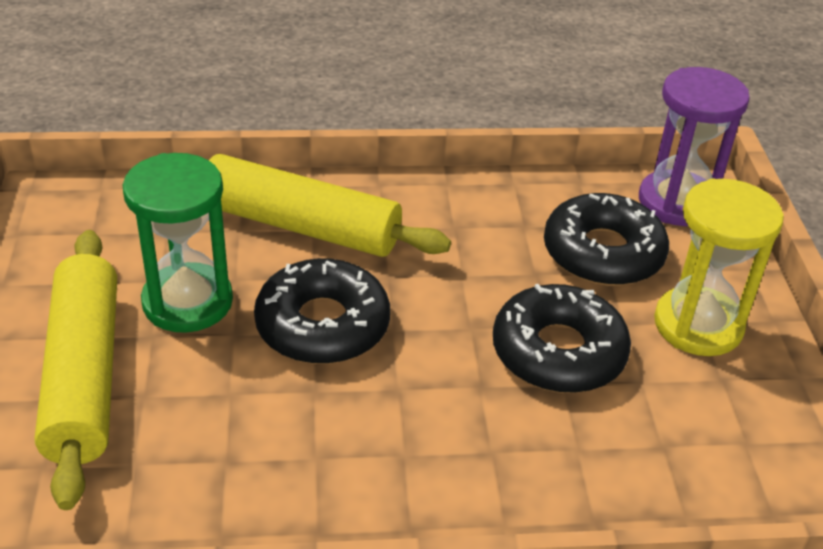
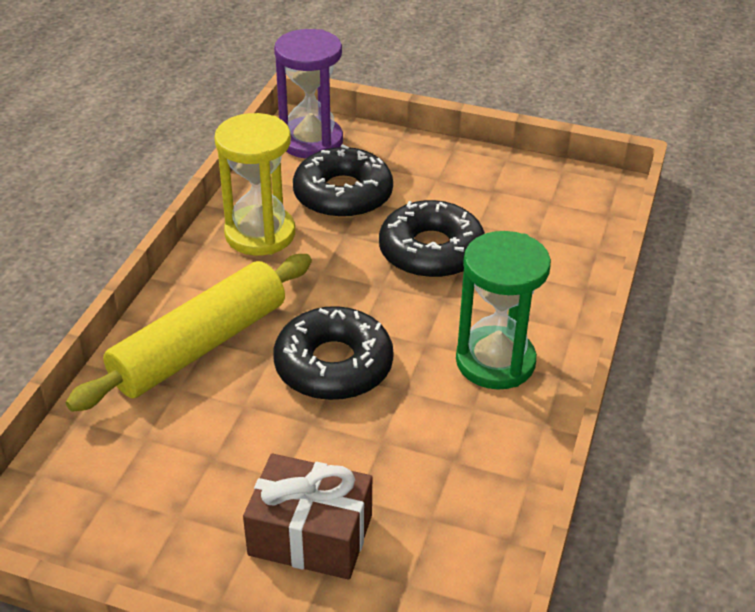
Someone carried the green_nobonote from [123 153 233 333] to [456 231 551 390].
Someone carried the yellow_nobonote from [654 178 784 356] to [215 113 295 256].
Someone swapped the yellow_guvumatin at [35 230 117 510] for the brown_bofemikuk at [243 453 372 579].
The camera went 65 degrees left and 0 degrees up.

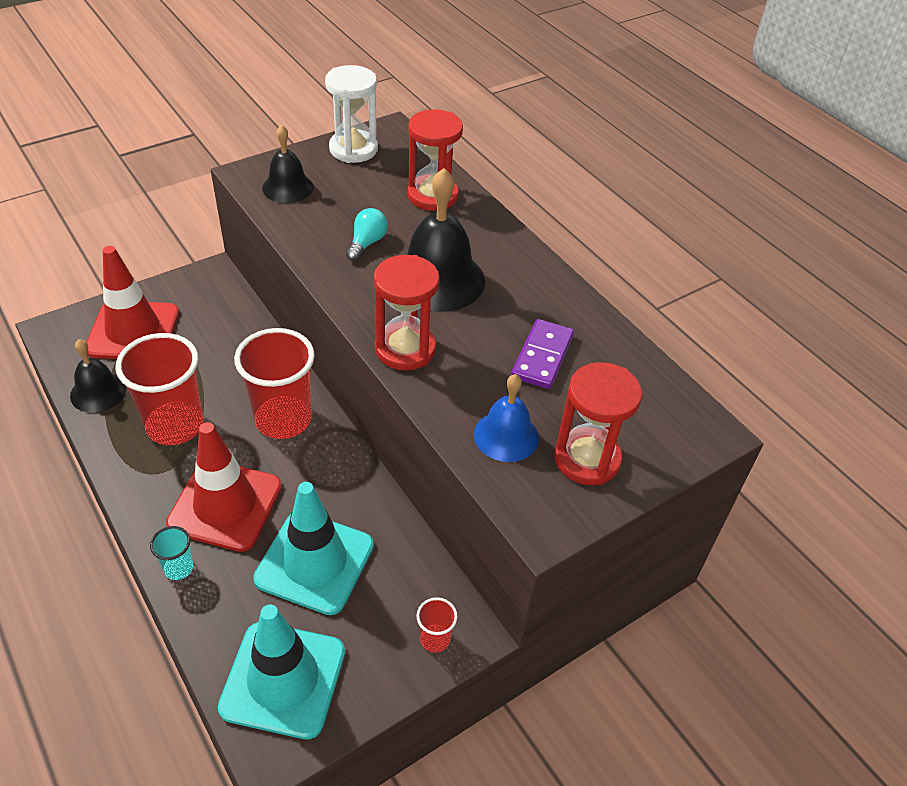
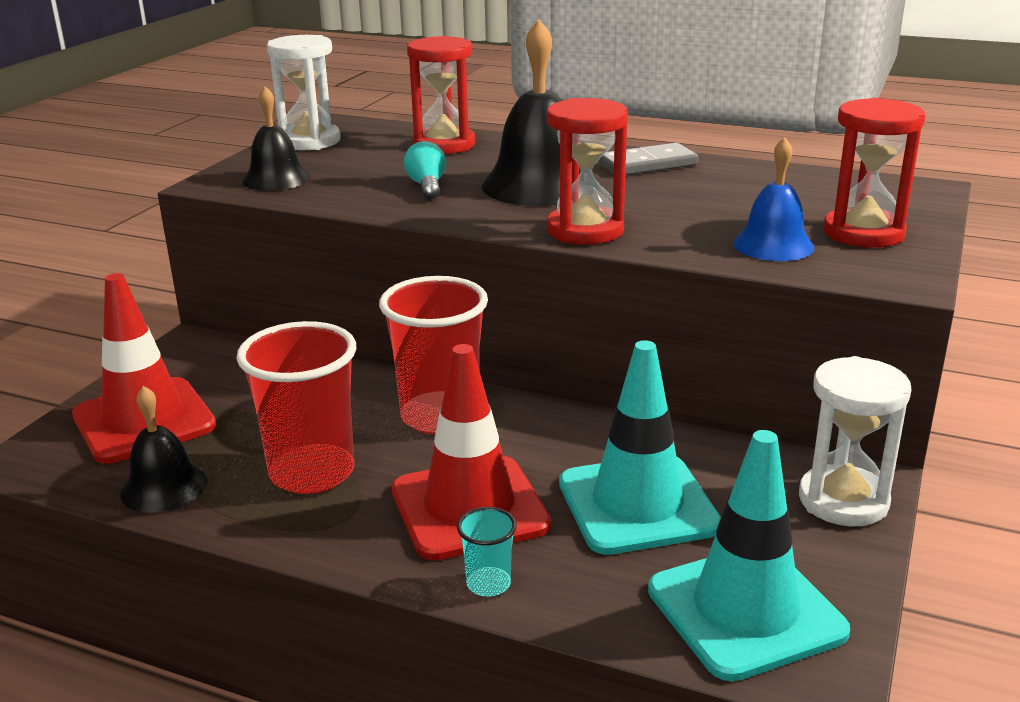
Someone took away the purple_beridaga at [511 319 574 389].
Someone swapped the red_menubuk at [416 597 457 653] for the white_nobonote at [799 356 912 526].
Someone put down the grey_beridaga at [598 143 698 175].
The camera went 30 degrees left and 20 degrees down.

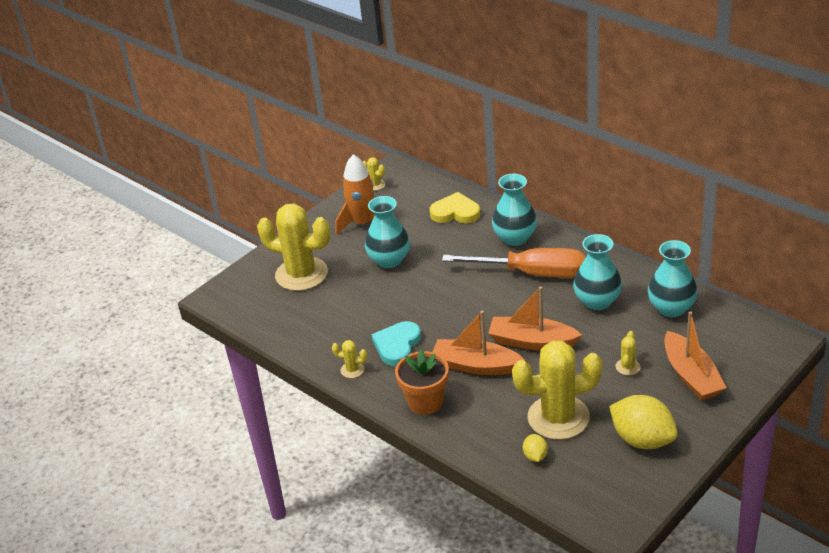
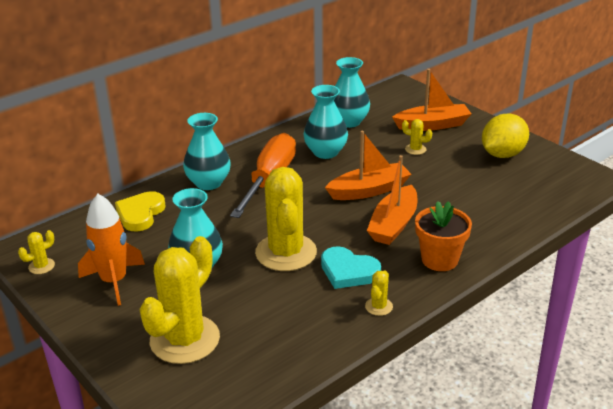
Someone rotated the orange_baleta at [488 286 582 351] by 135 degrees counterclockwise.
Someone carried the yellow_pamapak from [512 341 602 440] to [255 167 317 271].
Someone took away the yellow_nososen at [523 434 548 462].
The camera went 85 degrees left and 5 degrees down.

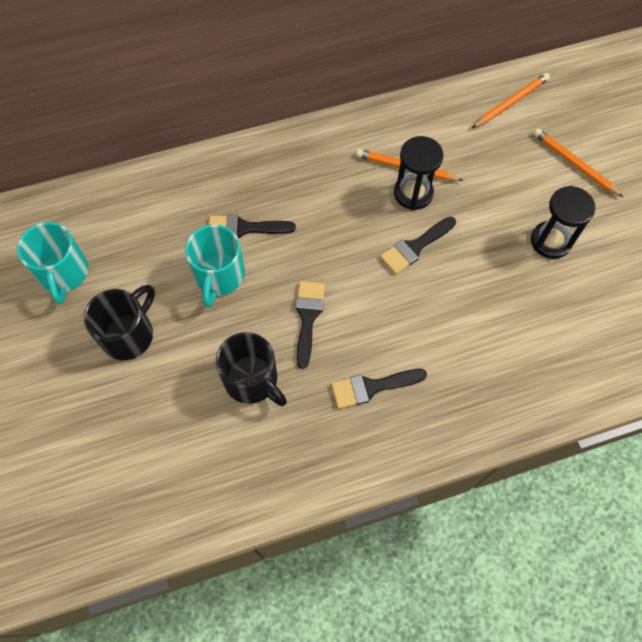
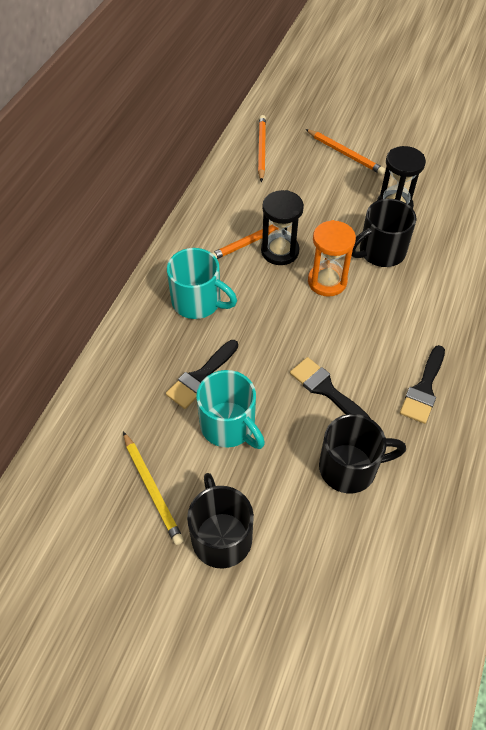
Someone rotated the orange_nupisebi at [533 128 623 197] by 135 degrees counterclockwise.
Someone swapped the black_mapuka at [380 217 456 274] for the orange_nobonote at [308 220 356 297].
Someone carried the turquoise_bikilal from [17 222 88 304] to [167 248 237 319].
Someone put down the black_bikilal at [352 199 417 267].
Someone put down the yellow_nupisebi at [123 431 184 545].
The camera went 50 degrees left and 10 degrees down.

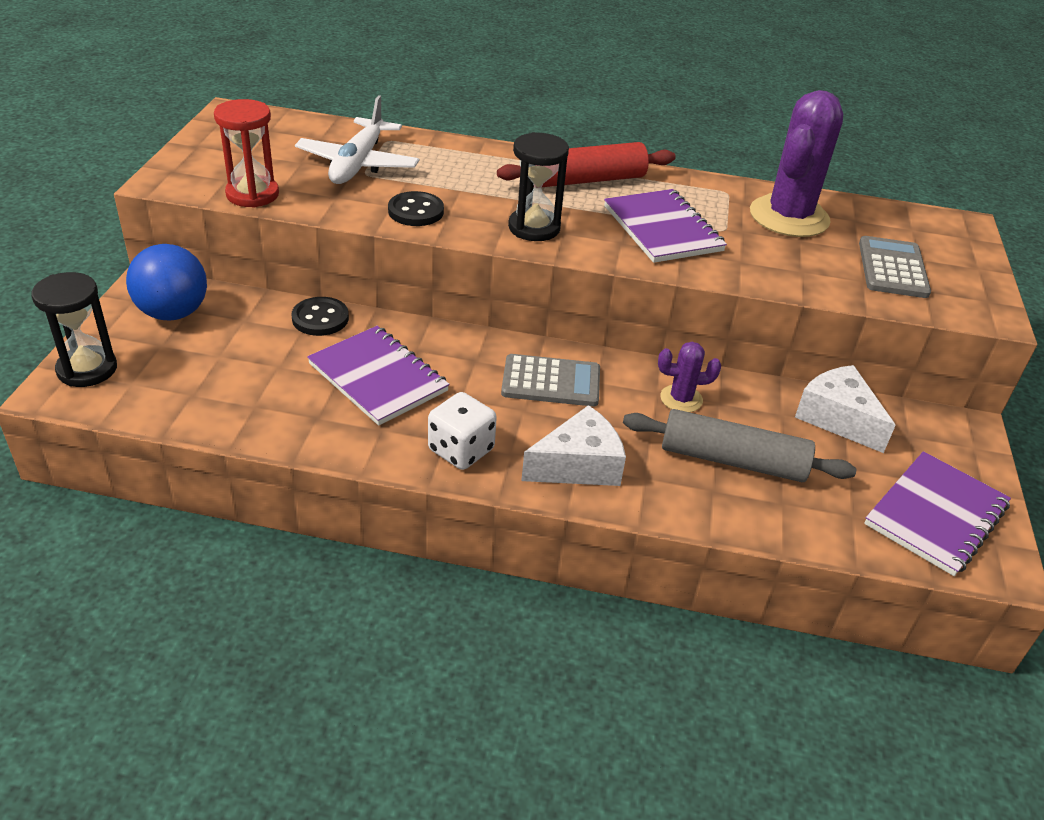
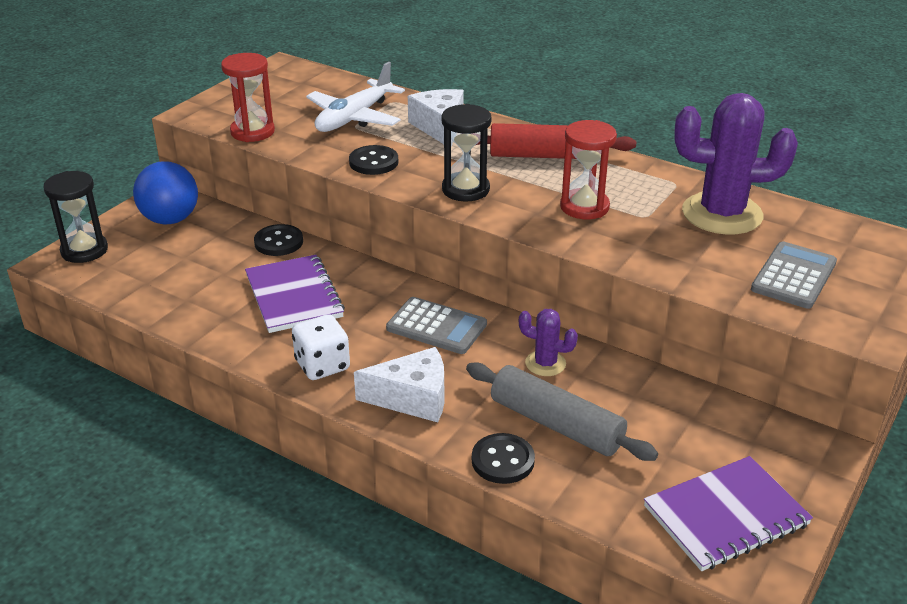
Someone rotated the purple_pamapak at [750 90 843 237] by 45 degrees clockwise.
Someone swapped the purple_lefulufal at [604 189 727 263] for the red_nobonote at [560 120 617 219].
Someone carried the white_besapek from [795 365 896 453] to [408 89 464 147].
Someone put down the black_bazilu at [472 433 535 484].
The camera went 25 degrees right and 5 degrees down.

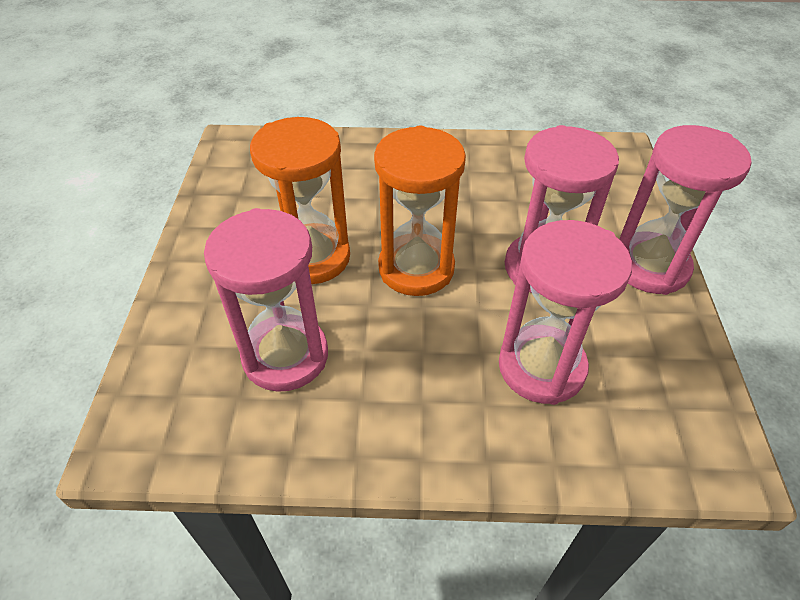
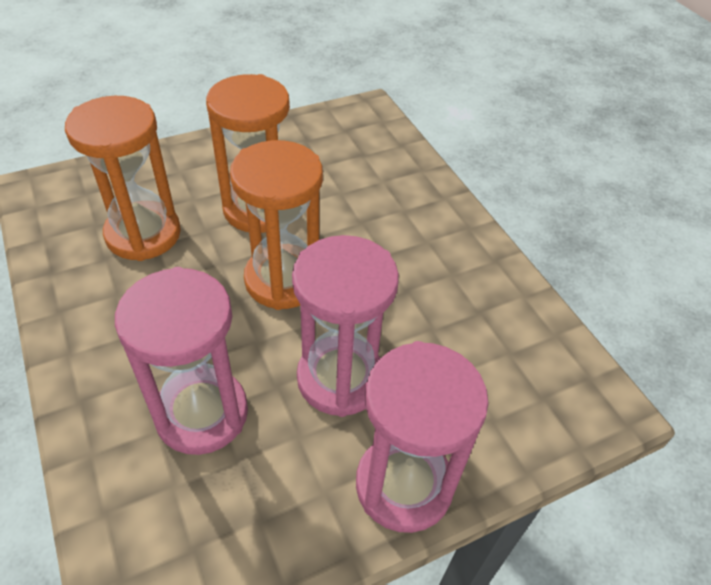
Someone repainted the pink_nobonote at [204 208 328 392], which became the orange_nobonote at [65 96 181 261].
The camera went 60 degrees right and 0 degrees up.

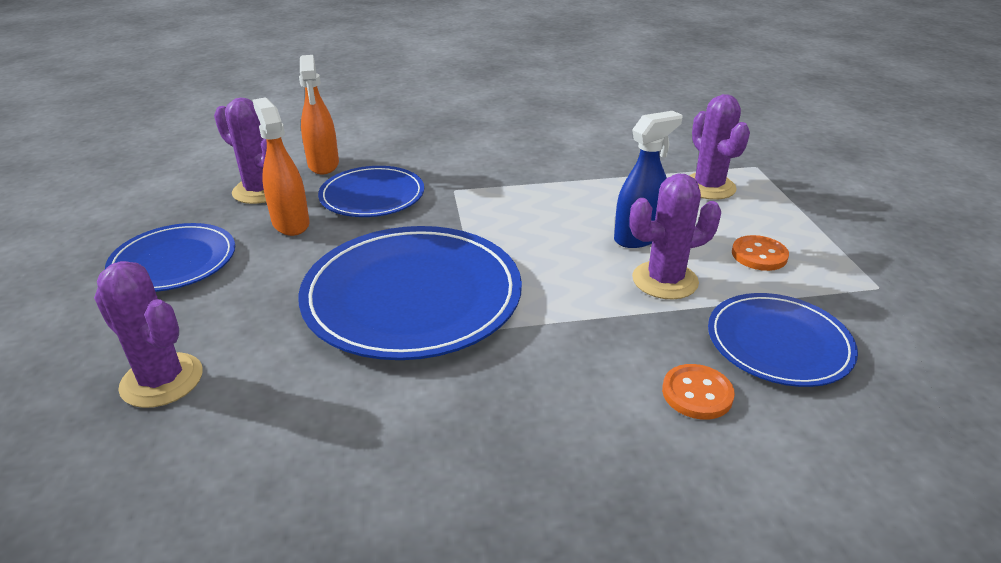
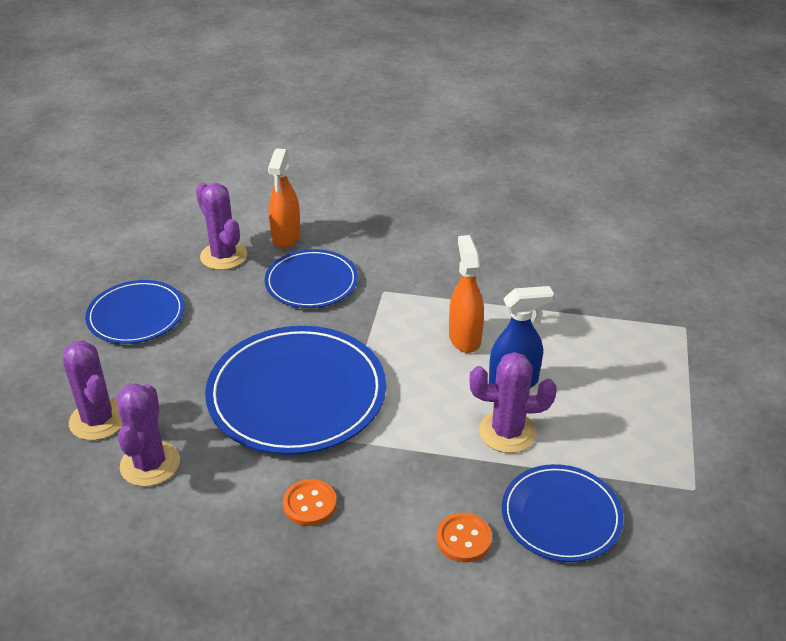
Someone carried the purple_pamapak from [689 94 750 200] to [116 383 180 487].
Someone carried the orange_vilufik from [253 97 310 236] to [449 235 484 353].
Someone carried the orange_bazilu from [732 235 789 271] to [283 479 337 526].
The camera went 20 degrees right and 5 degrees up.

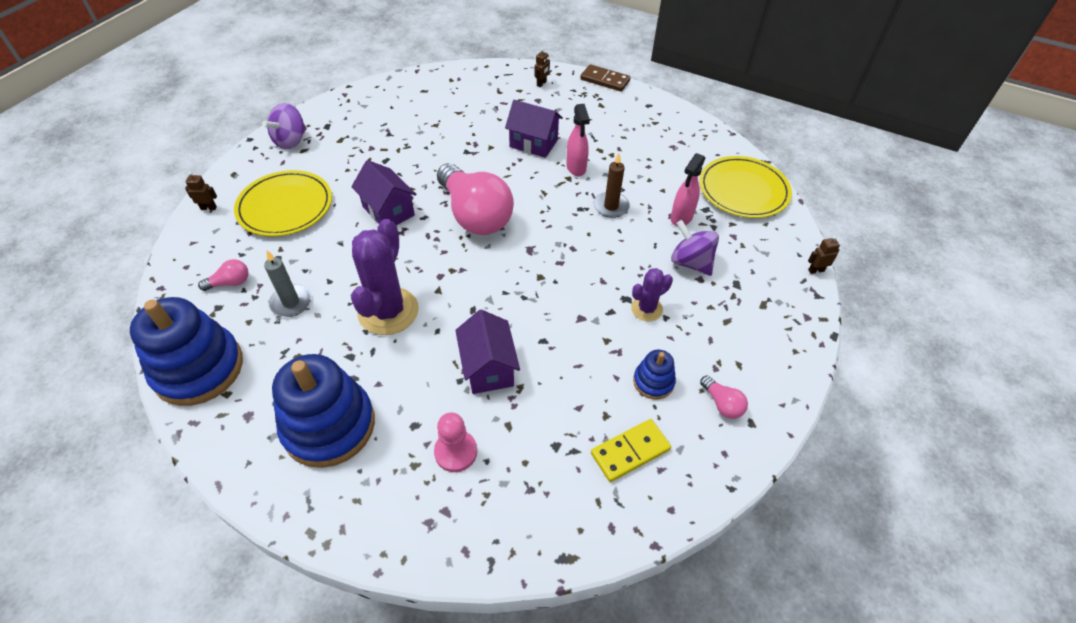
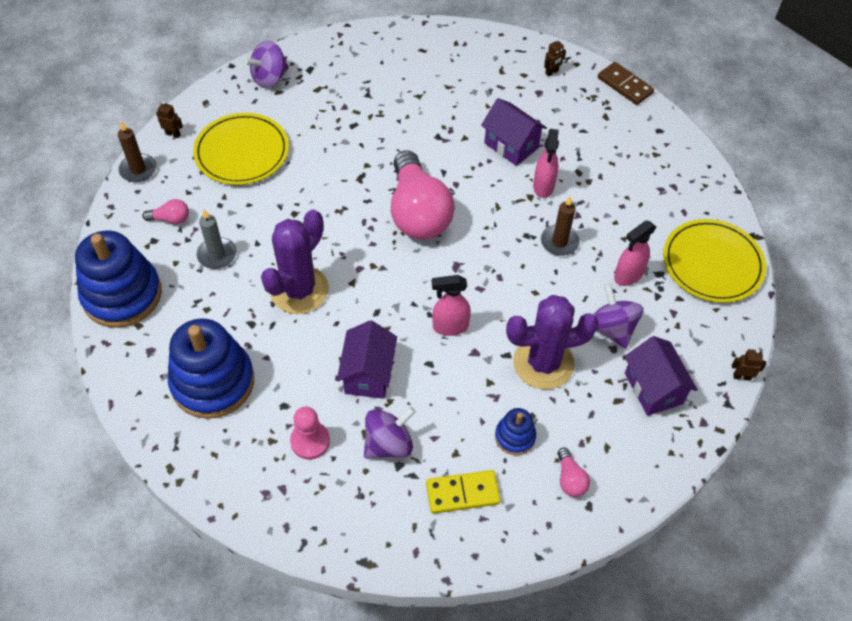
Someone carried the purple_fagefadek from [351 160 417 225] to [624 336 698 416].
Someone scaled the purple_pamapak at [631 268 673 321] by 1.87.
Someone put down the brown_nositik at [118 121 157 182].
Someone put down the pink_vilufik at [432 275 471 336].
Someone put down the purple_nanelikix at [364 407 416 459].
The camera went 20 degrees right and 5 degrees up.

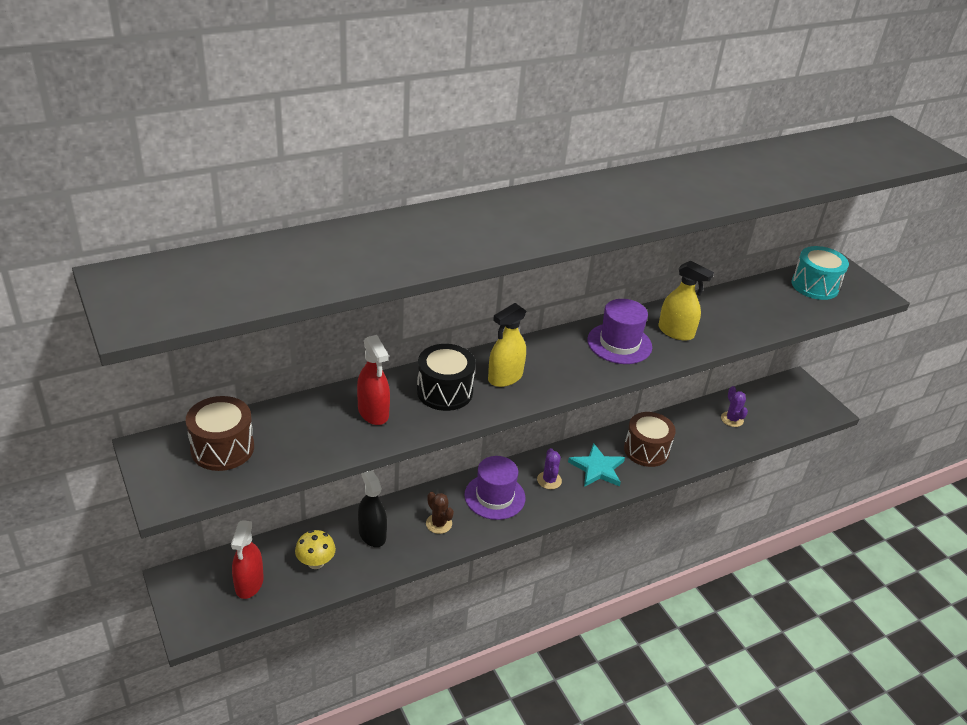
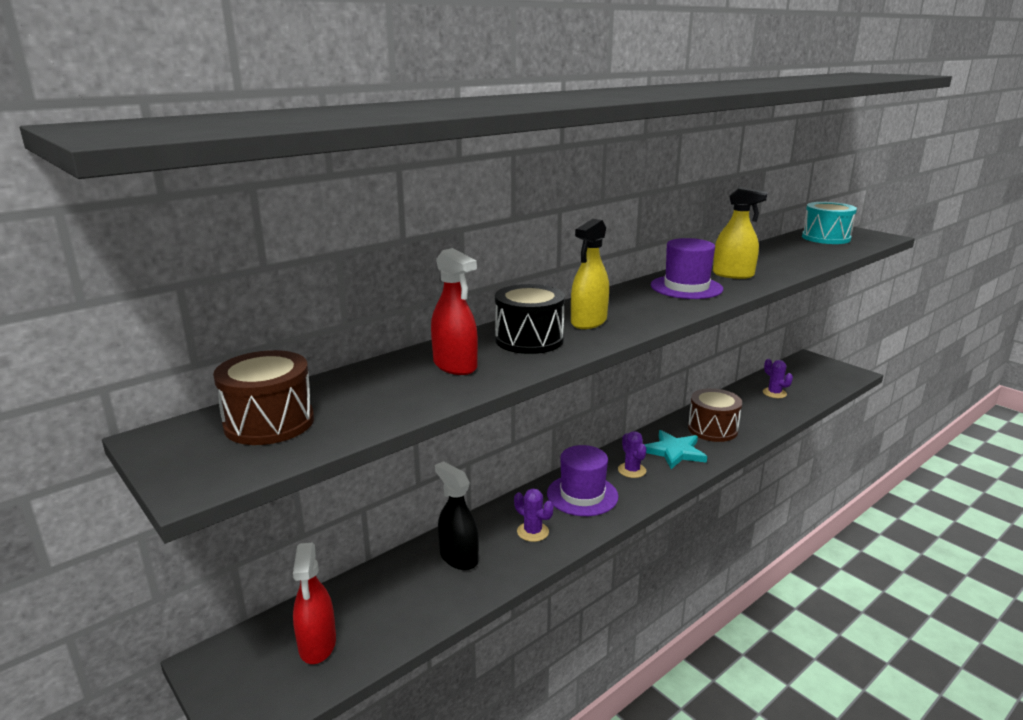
Someone repainted the brown_pamapak at [426 492 454 534], which became the purple_pamapak at [514 489 553 542].
Someone took away the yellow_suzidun at [295 530 336 569].
The camera went 10 degrees left and 15 degrees down.

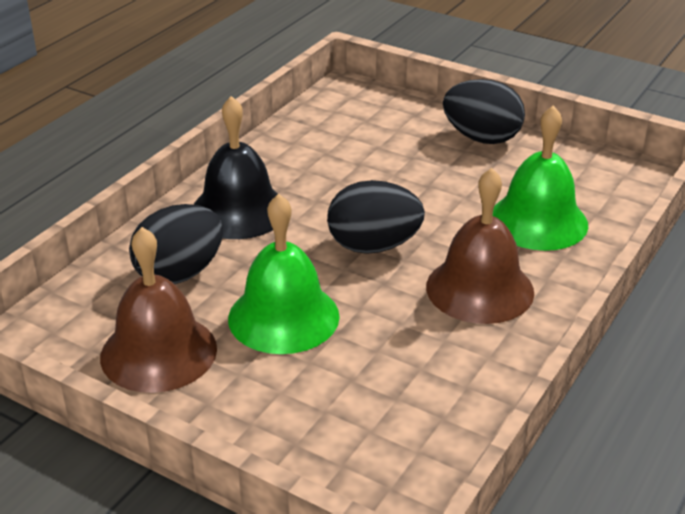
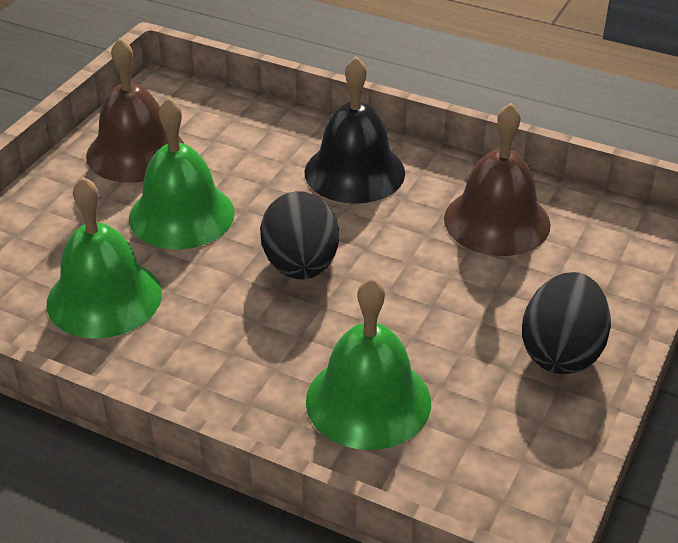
Someone carried the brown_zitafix from [426 168 534 324] to [444 103 551 256].
Someone took away the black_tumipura at [129 204 223 284].
Someone put down the green_zitafix at [46 177 162 338].
The camera went 85 degrees right and 5 degrees up.

